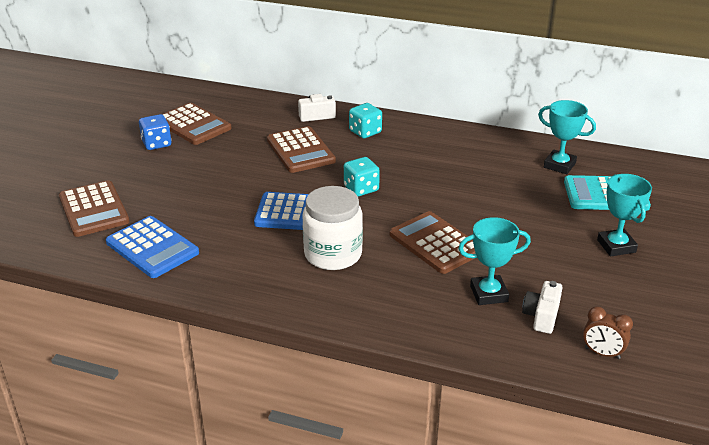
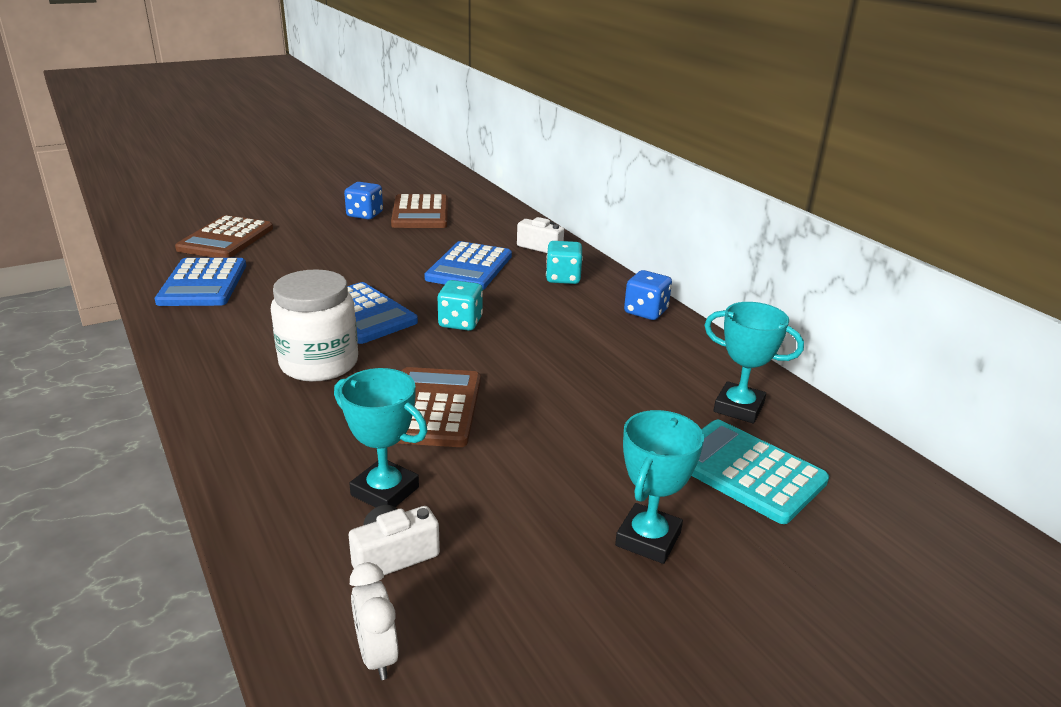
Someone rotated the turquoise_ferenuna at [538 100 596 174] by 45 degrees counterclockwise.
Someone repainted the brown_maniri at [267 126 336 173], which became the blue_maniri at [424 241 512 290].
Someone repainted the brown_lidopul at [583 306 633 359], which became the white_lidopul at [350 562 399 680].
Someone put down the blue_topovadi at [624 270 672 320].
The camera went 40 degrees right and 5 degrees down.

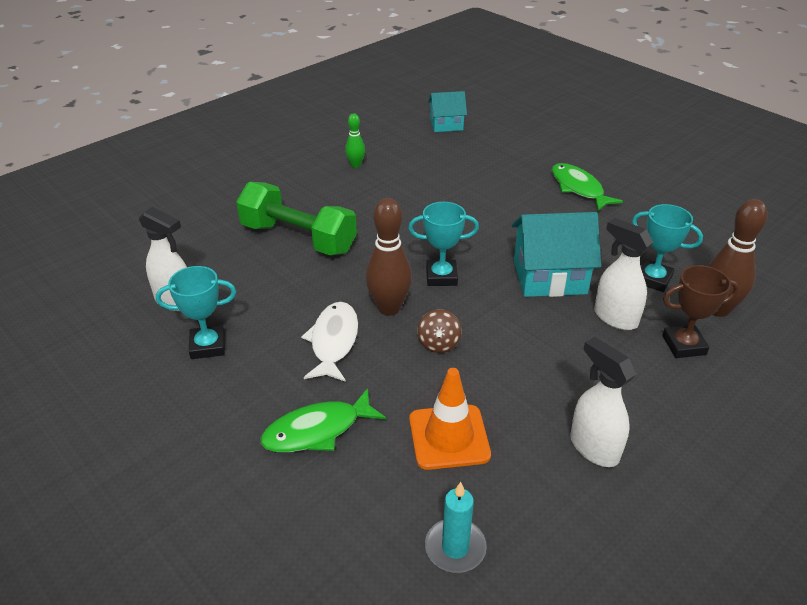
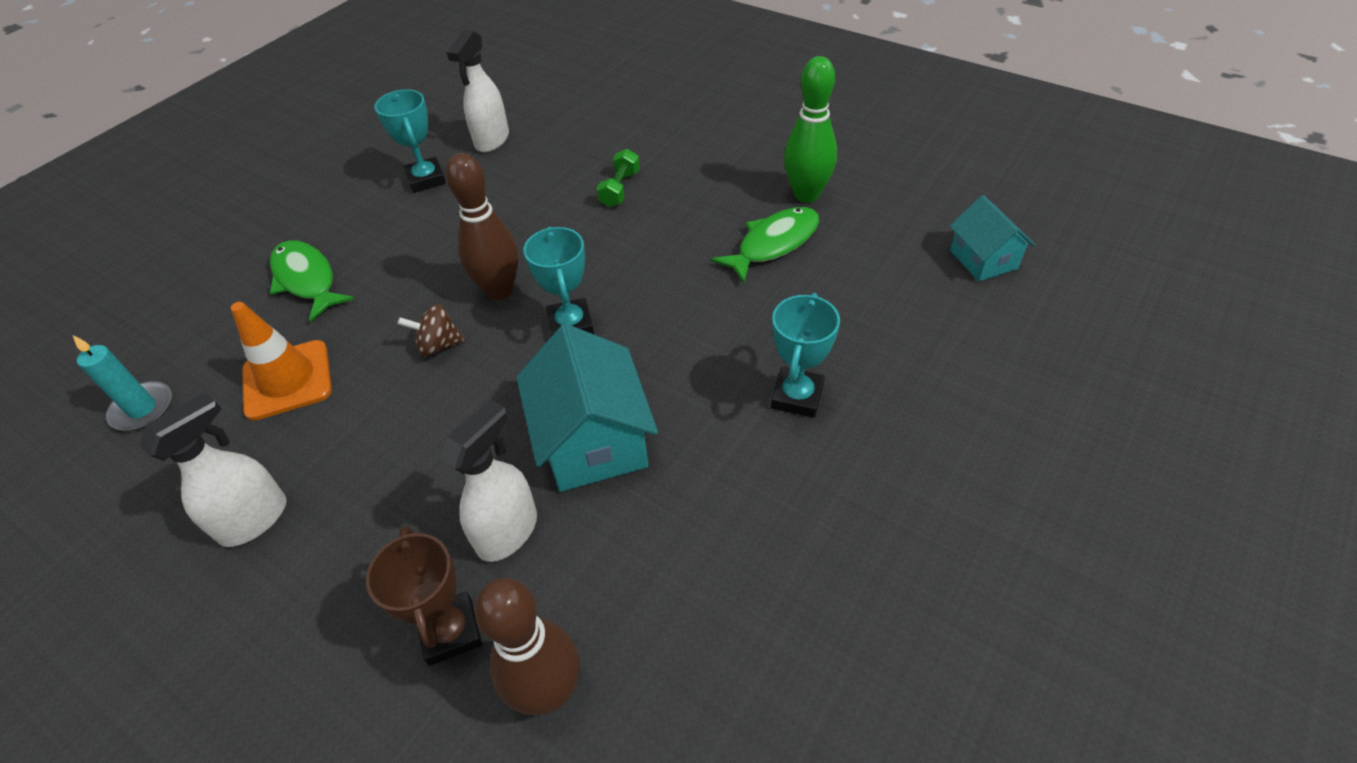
Someone scaled the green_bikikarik at [345 113 365 168] by 1.79.
Someone carried the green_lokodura from [552 163 623 211] to [711 207 819 283].
Someone scaled the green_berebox at [236 182 357 255] by 0.45.
Someone carried the turquoise_ferenuna from [632 204 703 292] to [771 293 840 418].
Someone took away the white_lokodura at [301 302 358 382].
The camera went 80 degrees right and 10 degrees up.

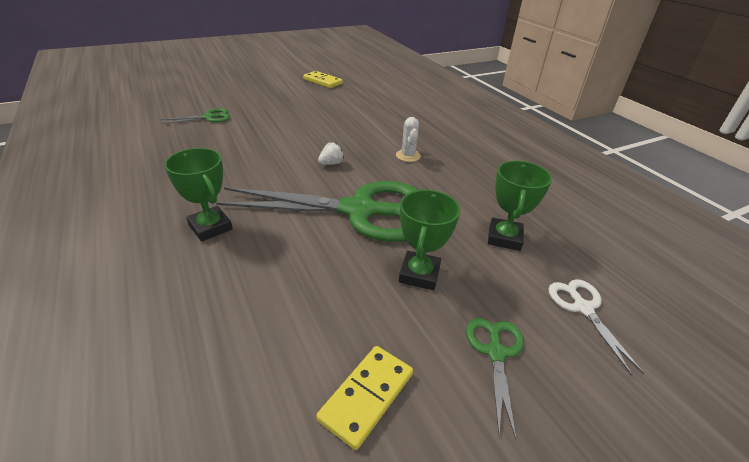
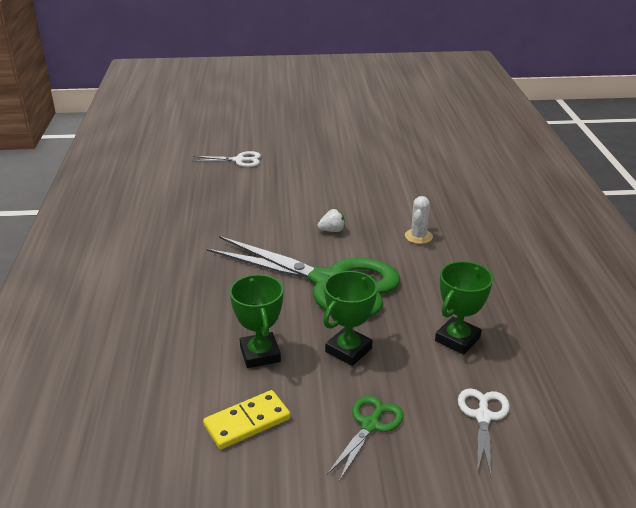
Someone took away the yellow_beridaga at [303 71 343 88].
Someone repainted the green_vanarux at [160 108 230 124], which became the white_vanarux at [192 151 261 167].
Someone carried the green_ferenuna from [164 148 233 242] to [230 274 283 368].
The camera went 25 degrees right and 5 degrees down.

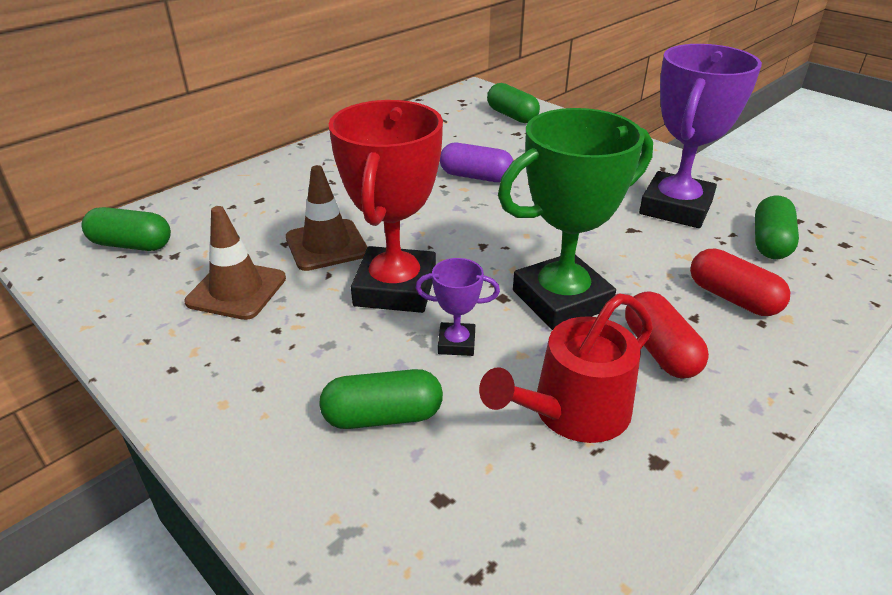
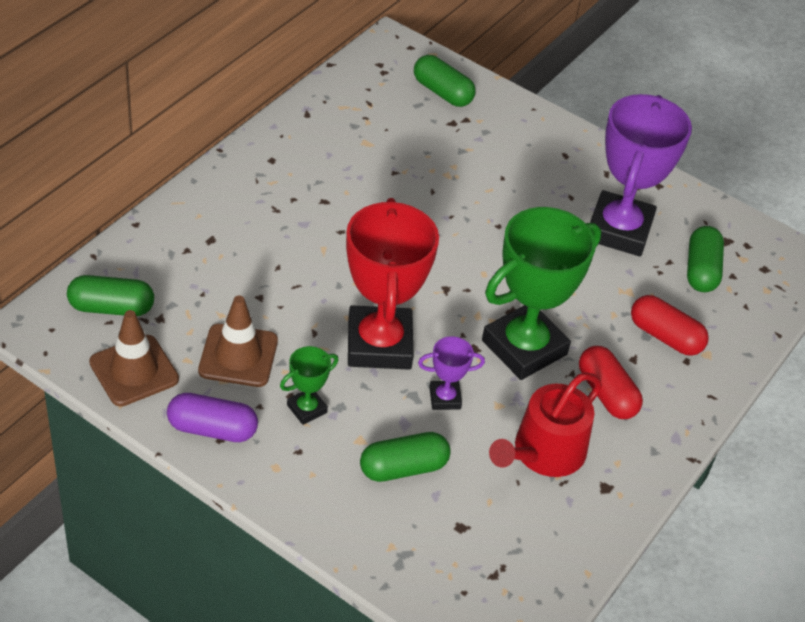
Someone carried the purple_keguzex from [440 143 513 182] to [167 393 258 442].
Someone carried the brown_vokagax from [286 165 367 271] to [89 310 179 406].
Someone put down the green_ferenuna at [280 346 339 425].
The camera went 15 degrees left and 10 degrees up.

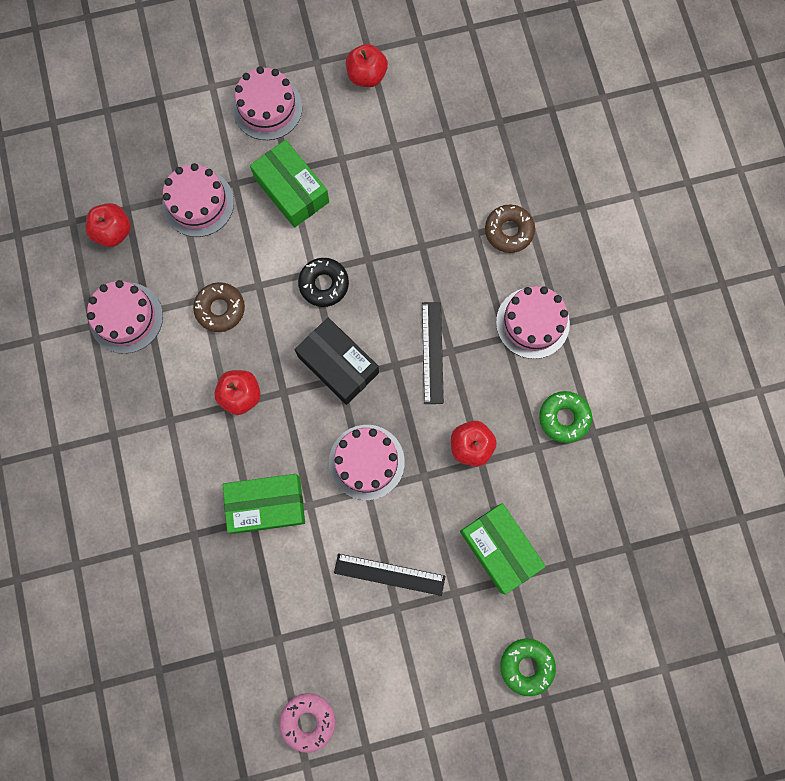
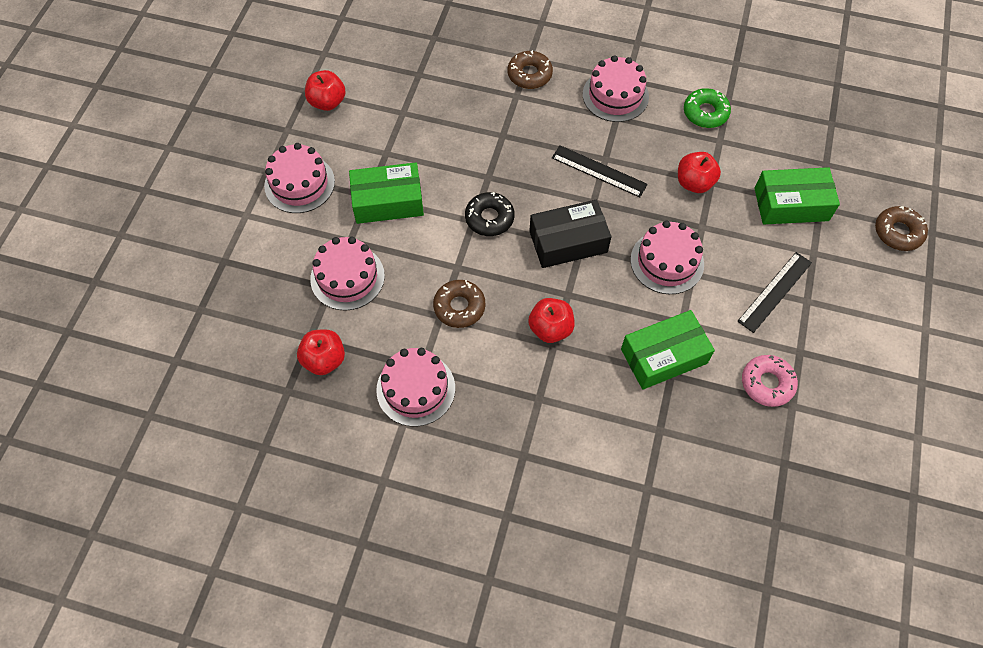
Someone rotated the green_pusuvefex at [223 474 305 534] by 45 degrees clockwise.
Someone repainted the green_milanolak at [500 639 556 696], which became the brown_milanolak at [875 206 928 251].
Someone carried the pink_milanolak from [279 693 335 753] to [742 355 798 407].
The camera went 60 degrees left and 15 degrees down.

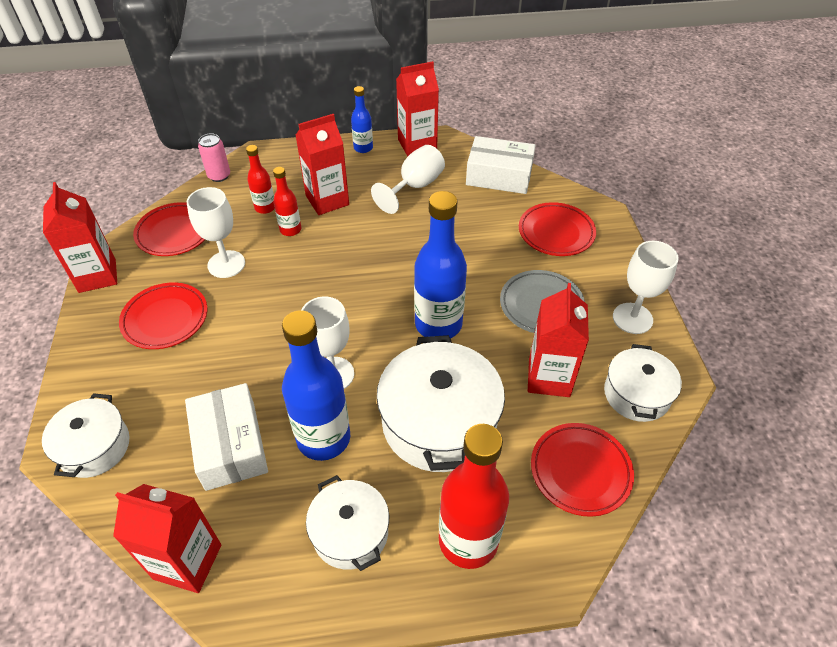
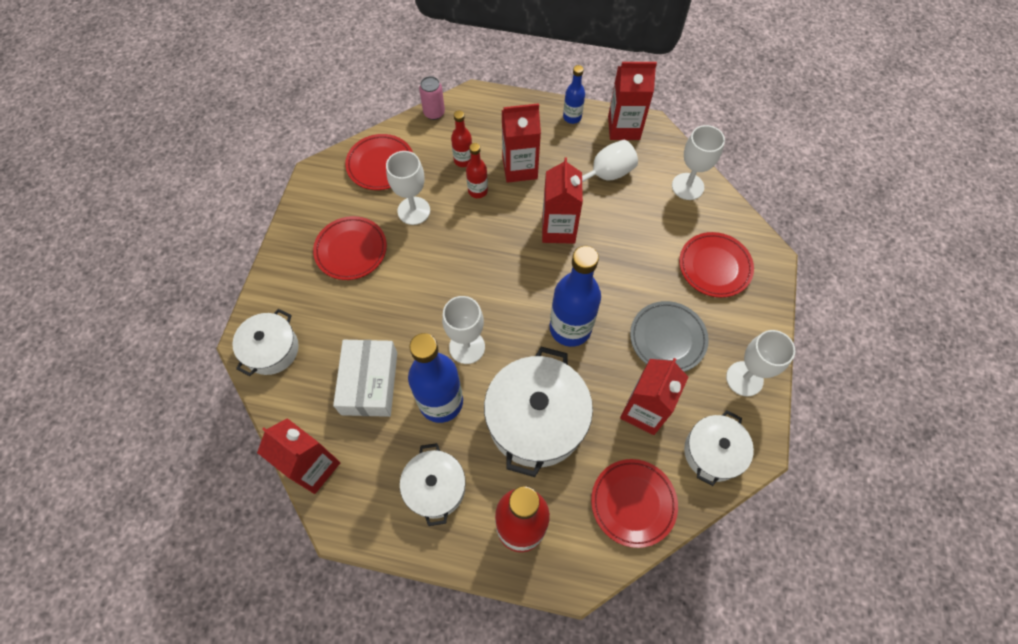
Someone swapped the white_pusuvefex at [466 136 536 194] for the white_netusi at [672 125 725 200].
Someone carried the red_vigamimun from [43 182 117 293] to [542 157 583 244].
The camera went 20 degrees right and 15 degrees up.

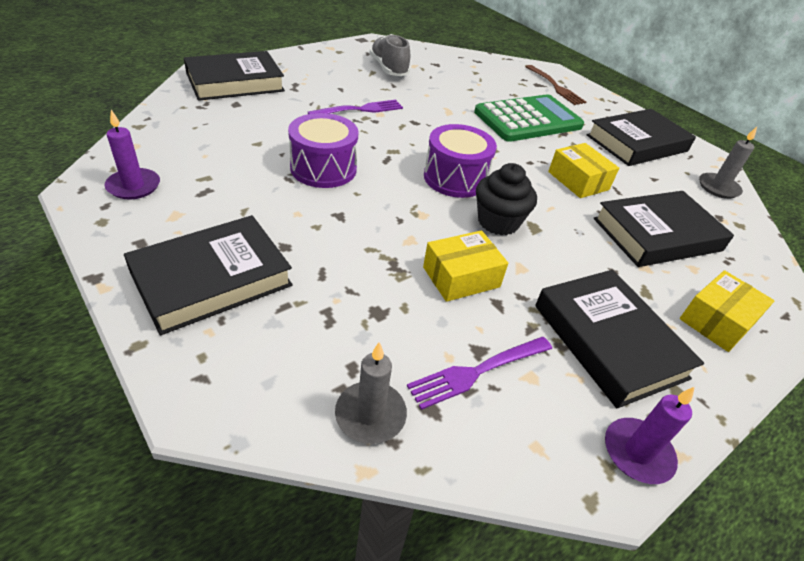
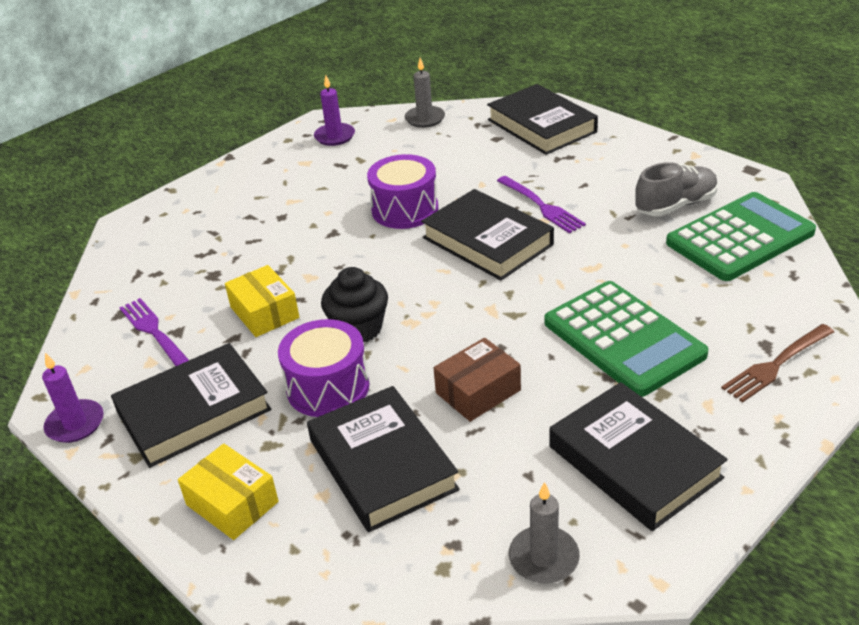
Someone carried the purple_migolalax from [424 124 497 198] to [278 319 369 417].
Someone repainted the yellow_pusuvefex at [548 143 619 198], which became the brown_pusuvefex at [434 338 521 422].
Someone carried the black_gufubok from [124 215 293 335] to [421 189 554 281].
Someone carried the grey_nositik from [335 342 407 444] to [405 58 445 128].
Someone put down the green_maniri at [666 192 816 281].
The camera went 90 degrees right and 5 degrees down.

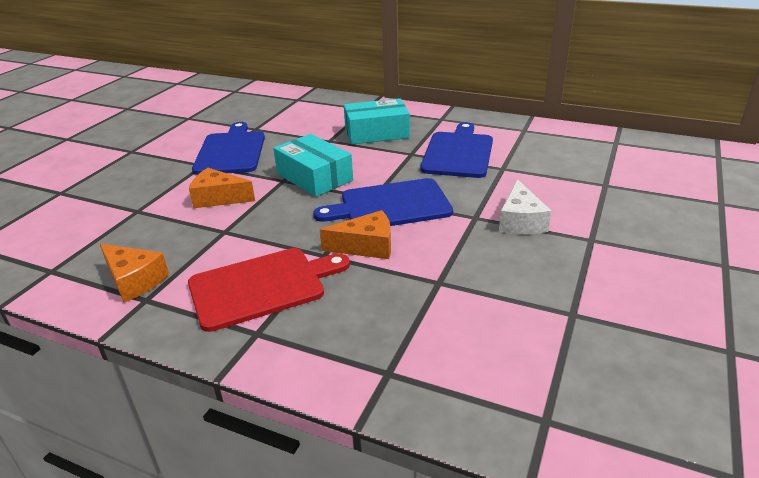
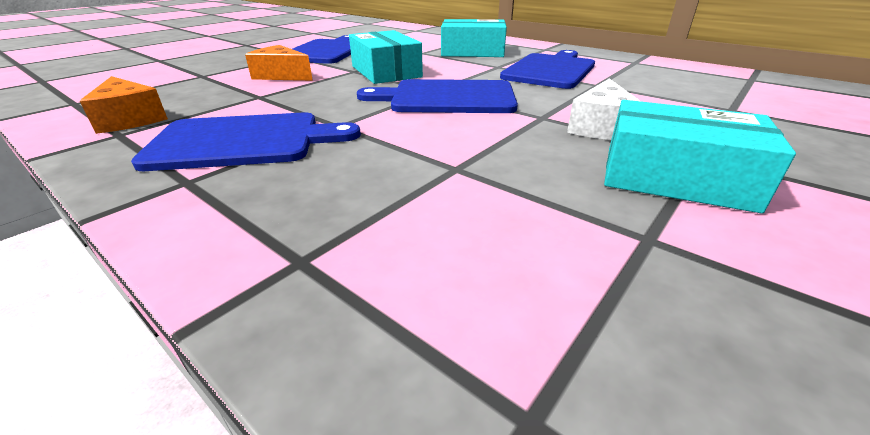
Someone took away the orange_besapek at [320 210 391 259].
Someone repainted the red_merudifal at [188 248 350 332], which became the blue_merudifal at [131 112 361 171].
Someone put down the turquoise_pusuvefex at [604 100 796 213].
The camera went 15 degrees right and 0 degrees up.

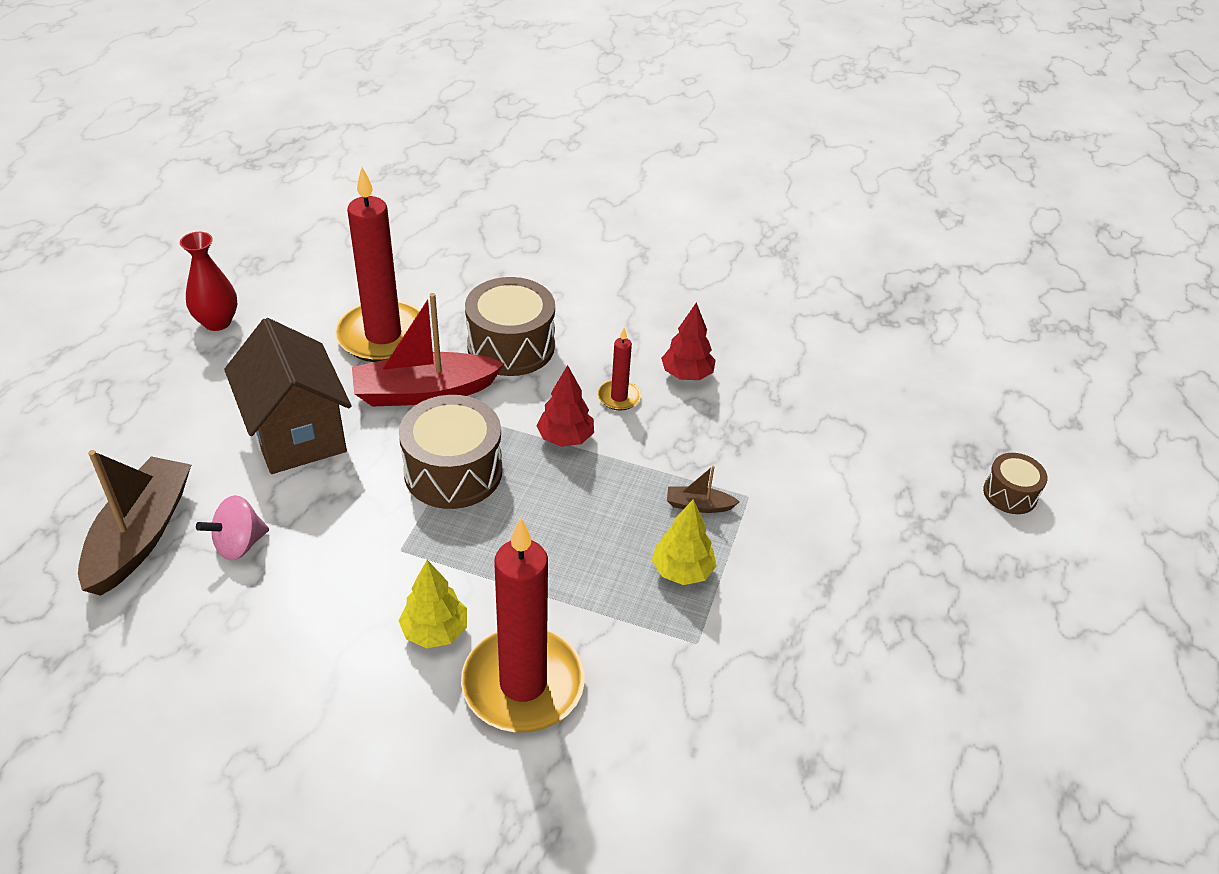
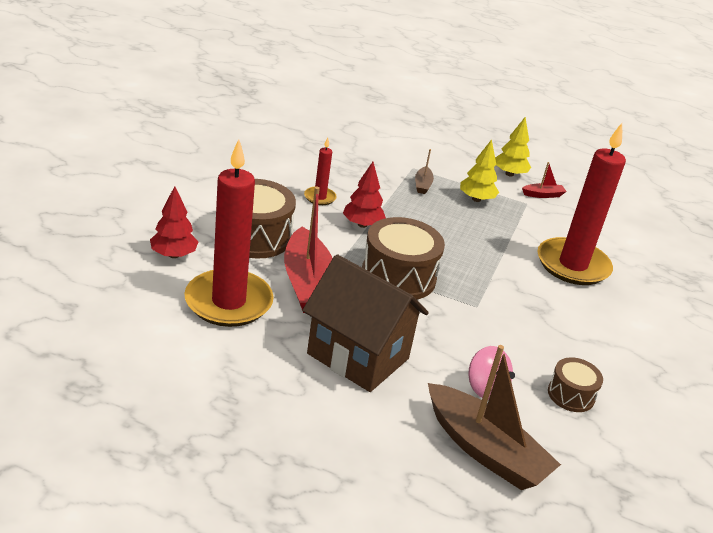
Someone took away the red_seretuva at [180 232 237 331].
Someone carried the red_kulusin from [661 302 716 380] to [150 186 198 258].
Someone rotated the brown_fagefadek at [224 318 351 474] by 60 degrees clockwise.
Someone rotated the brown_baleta at [78 450 191 596] by 150 degrees counterclockwise.
Someone carried the brown_migolalax from [983 453 1048 514] to [548 357 603 412].
Someone carried the yellow_kulusin from [399 560 467 648] to [495 117 531 177].
Someone put down the red_baleta at [522 162 567 198].
The camera went 90 degrees left and 10 degrees down.

